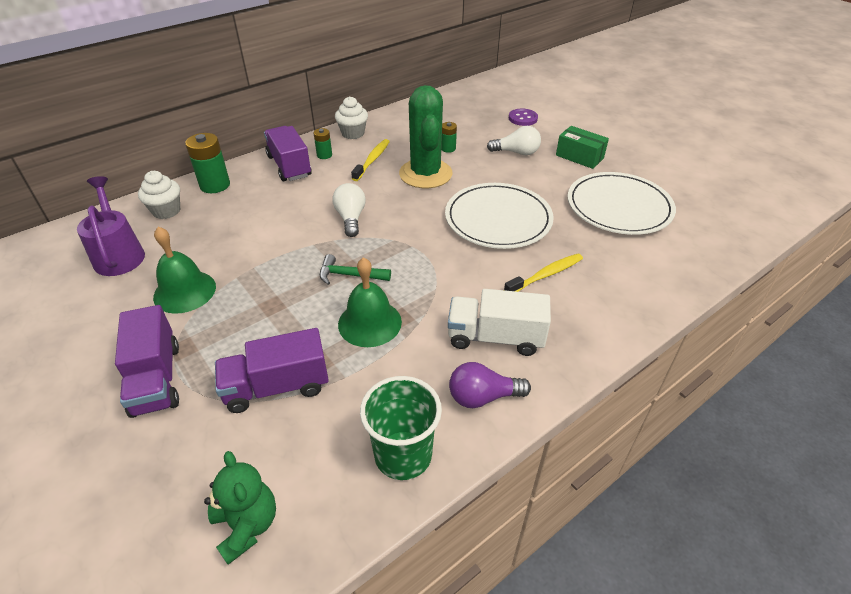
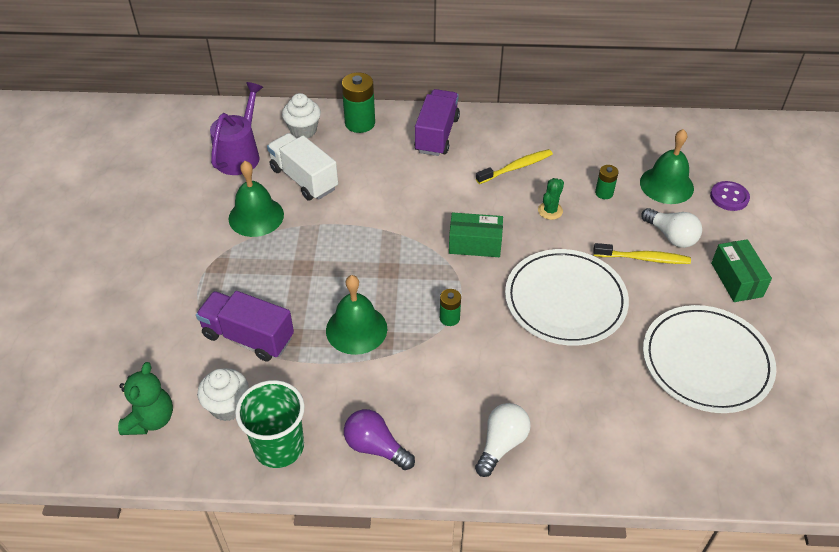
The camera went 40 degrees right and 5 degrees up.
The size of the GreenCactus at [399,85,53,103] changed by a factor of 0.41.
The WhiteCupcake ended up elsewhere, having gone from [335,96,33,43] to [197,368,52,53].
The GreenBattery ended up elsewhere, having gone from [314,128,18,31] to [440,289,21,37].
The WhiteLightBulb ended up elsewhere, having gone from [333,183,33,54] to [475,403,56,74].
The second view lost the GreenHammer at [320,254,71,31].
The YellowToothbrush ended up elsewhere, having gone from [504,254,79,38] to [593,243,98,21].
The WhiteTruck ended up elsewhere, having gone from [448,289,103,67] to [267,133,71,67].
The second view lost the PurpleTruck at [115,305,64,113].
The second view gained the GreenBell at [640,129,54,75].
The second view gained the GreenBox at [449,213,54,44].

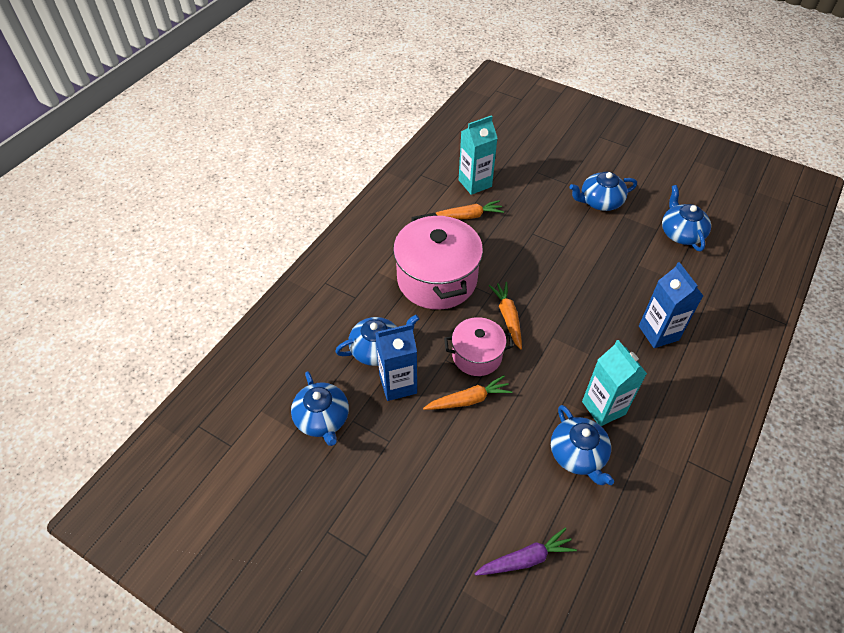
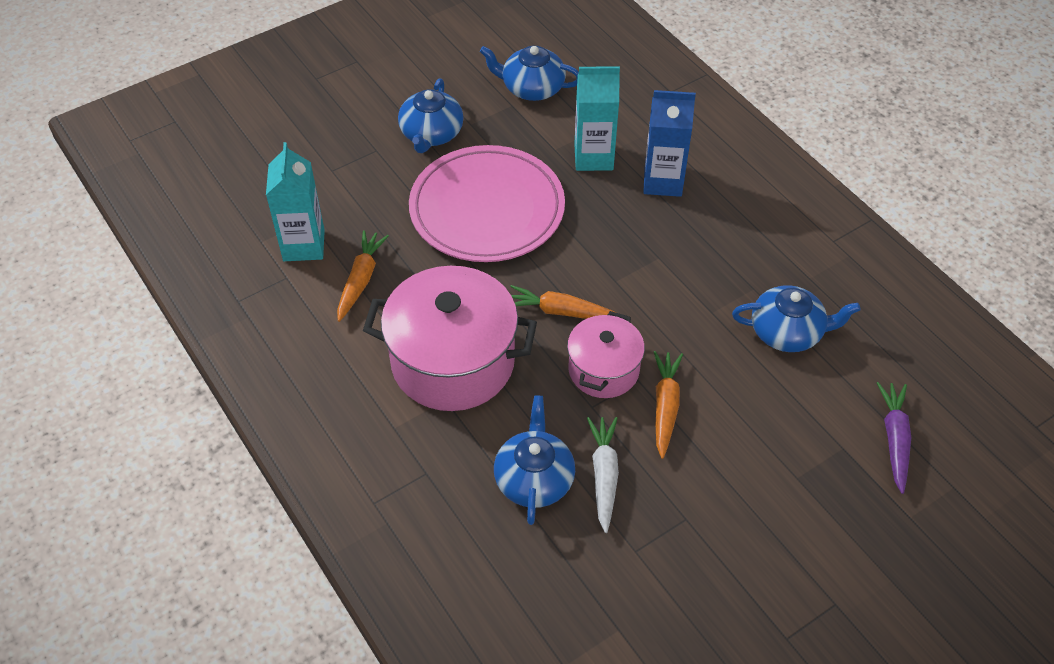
The camera went 65 degrees left and 0 degrees up.
Where the BlueCarton stood at [375,324,42,77], the WhiteCarrot came to stand at [587,417,32,116].
The TurquoiseCarton ended up elsewhere, having gone from [582,340,65,86] to [574,66,46,105].
The second view lost the BlueTeapot at [291,371,58,75].
The second view gained the PinkPlate at [409,145,156,117].

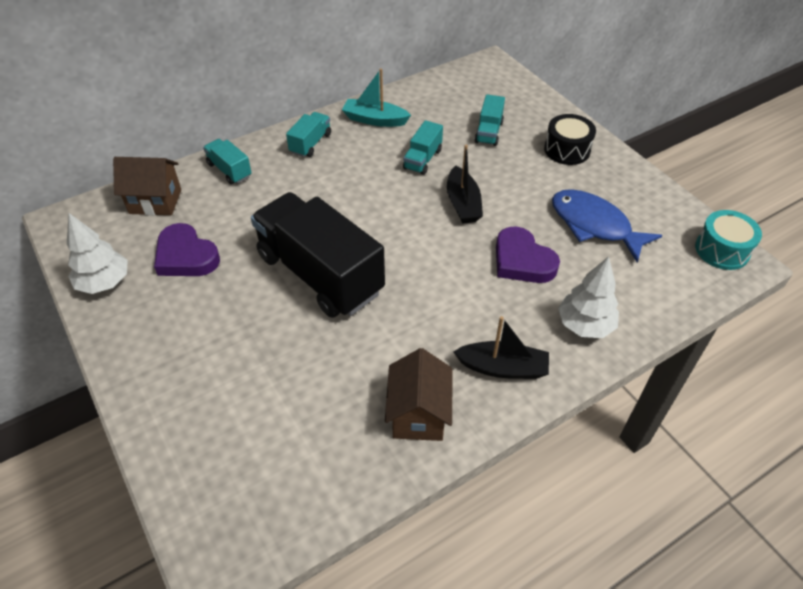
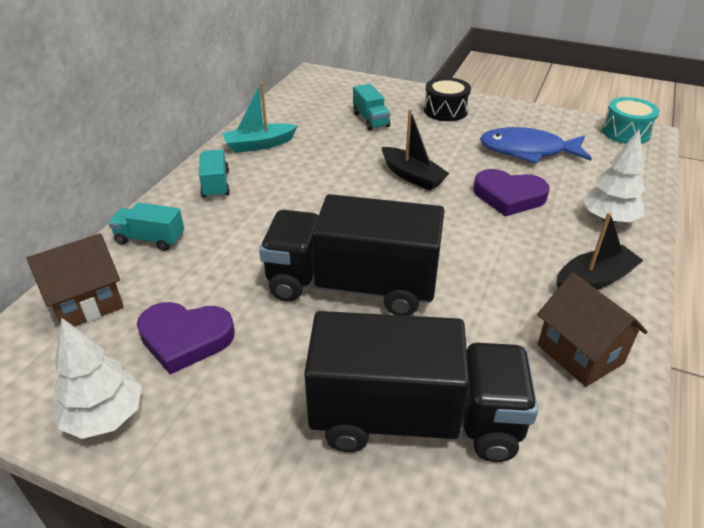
The camera went 35 degrees left and 10 degrees down.
The second view lost the TurquoiseTruck at [403,120,40,55].
The second view gained the BlackTruck at [304,311,234,151].

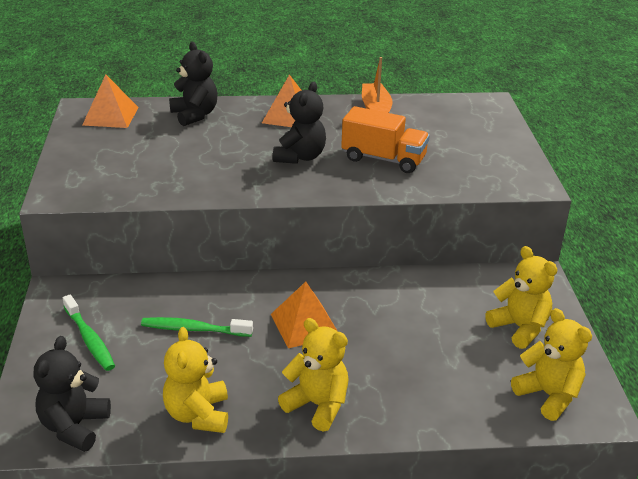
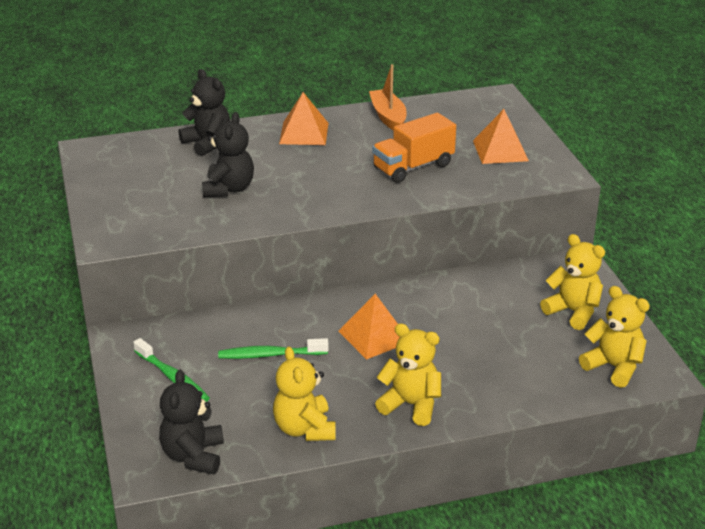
The camera went 10 degrees left and 0 degrees up.
The OrangePyramid ended up elsewhere, having gone from [82,75,57,53] to [473,109,56,55].
The BlackTeddyBear ended up elsewhere, having gone from [273,82,53,82] to [202,112,52,85].
The OrangeTruck at [341,106,89,67] ended up facing another way, 135 degrees clockwise from before.

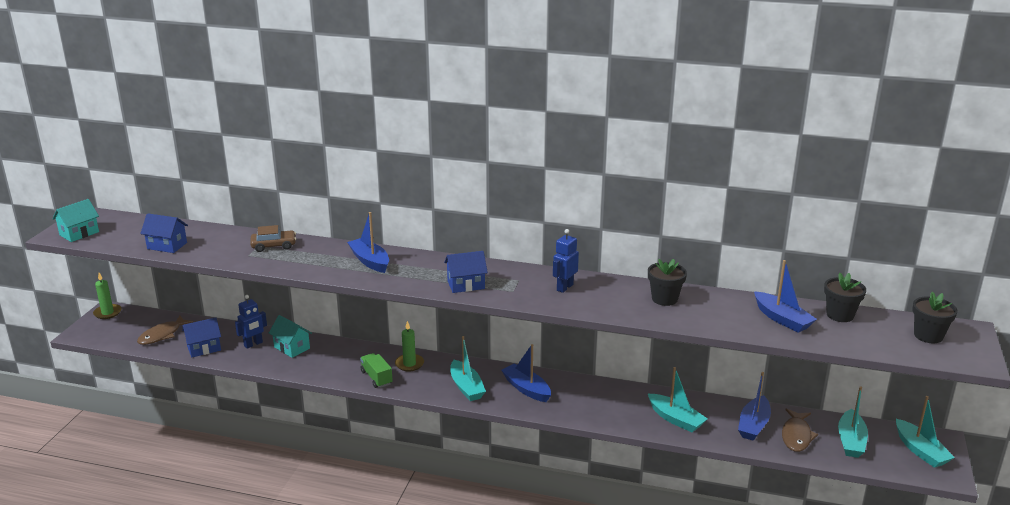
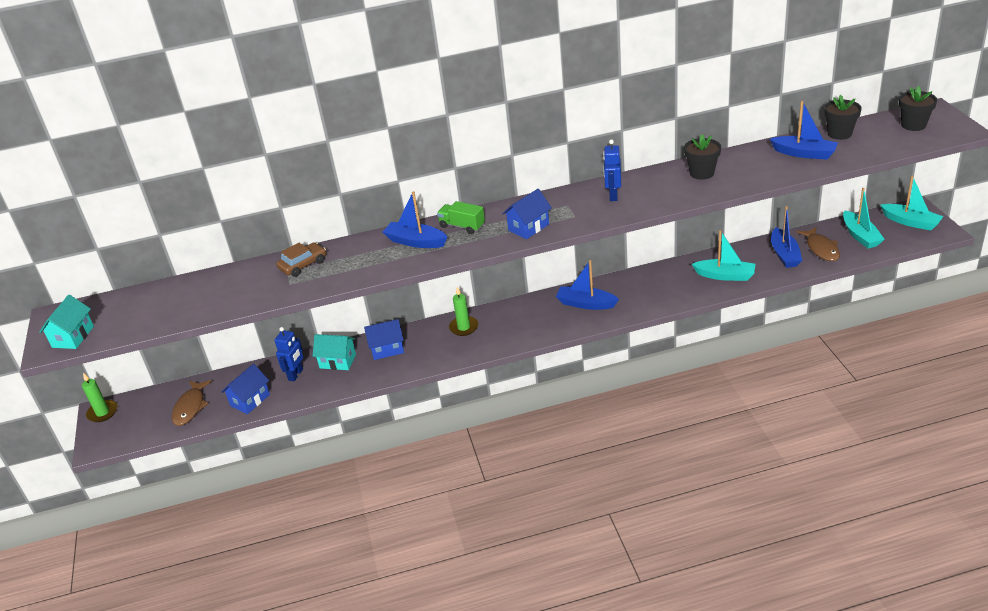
The camera went 25 degrees left and 10 degrees up.
The BlueHouse ended up elsewhere, having gone from [140,213,48,40] to [364,319,40,41].
The second view lost the TurquoiseBoat at [450,336,36,65].
The GreenTruck ended up elsewhere, having gone from [360,353,33,35] to [437,201,48,33].

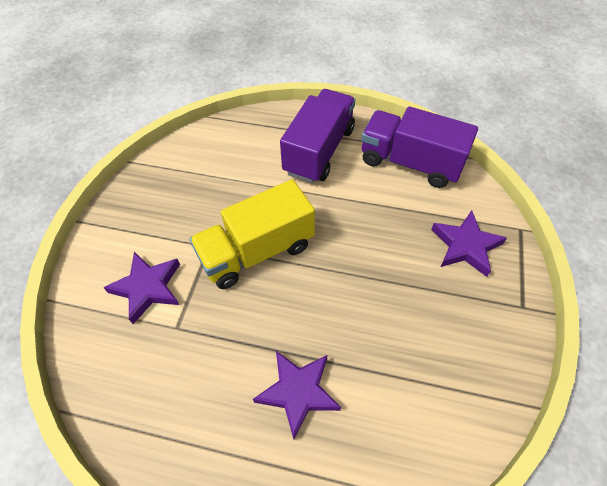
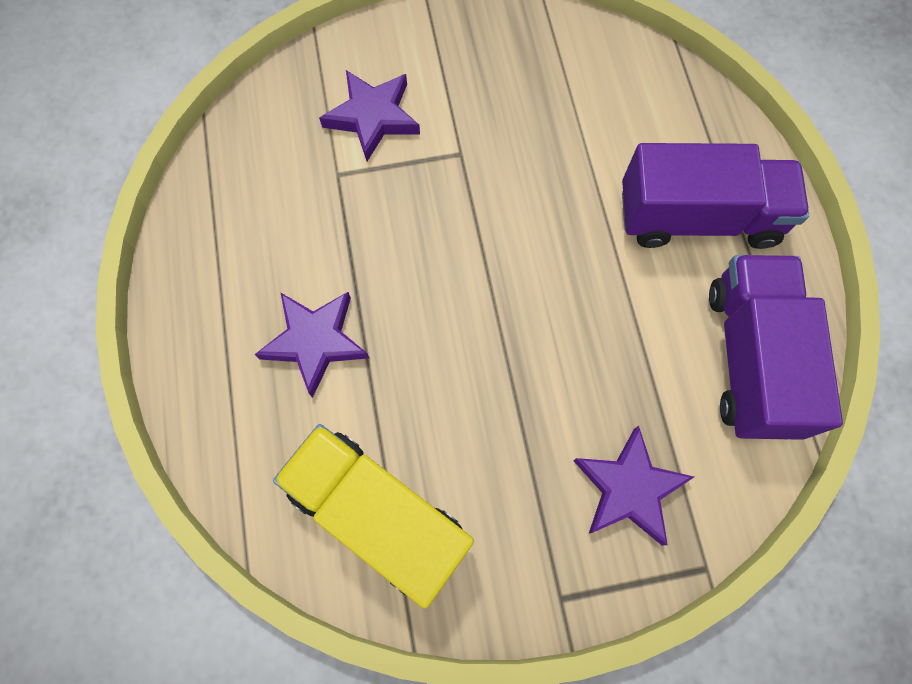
The camera went 65 degrees right and 15 degrees up.
The YellowTruck ended up elsewhere, having gone from [190,179,125,110] to [273,424,201,185].

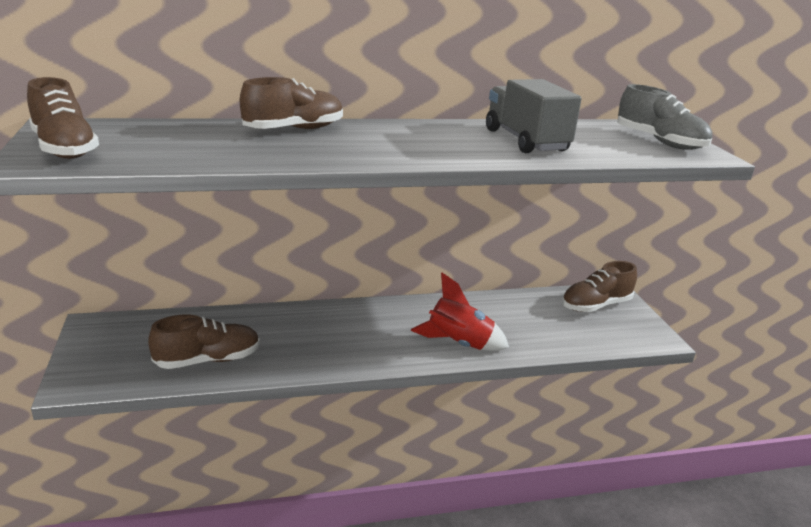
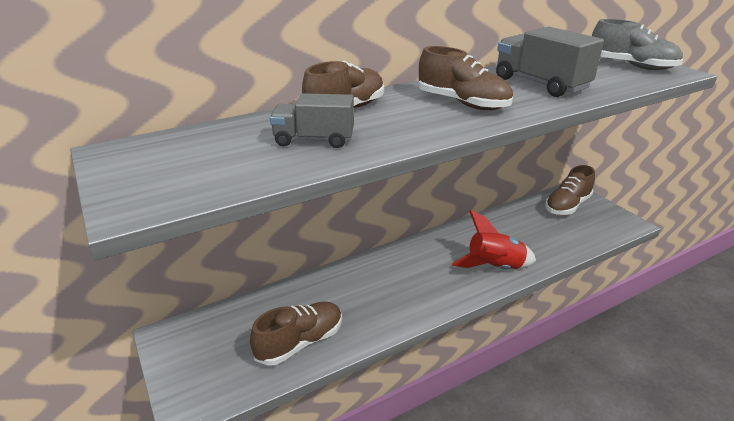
The camera went 15 degrees left and 5 degrees up.
The BrownShoe ended up elsewhere, having gone from [27,77,72,82] to [419,46,94,64].
The second view gained the GreyTruck at [270,93,84,55].

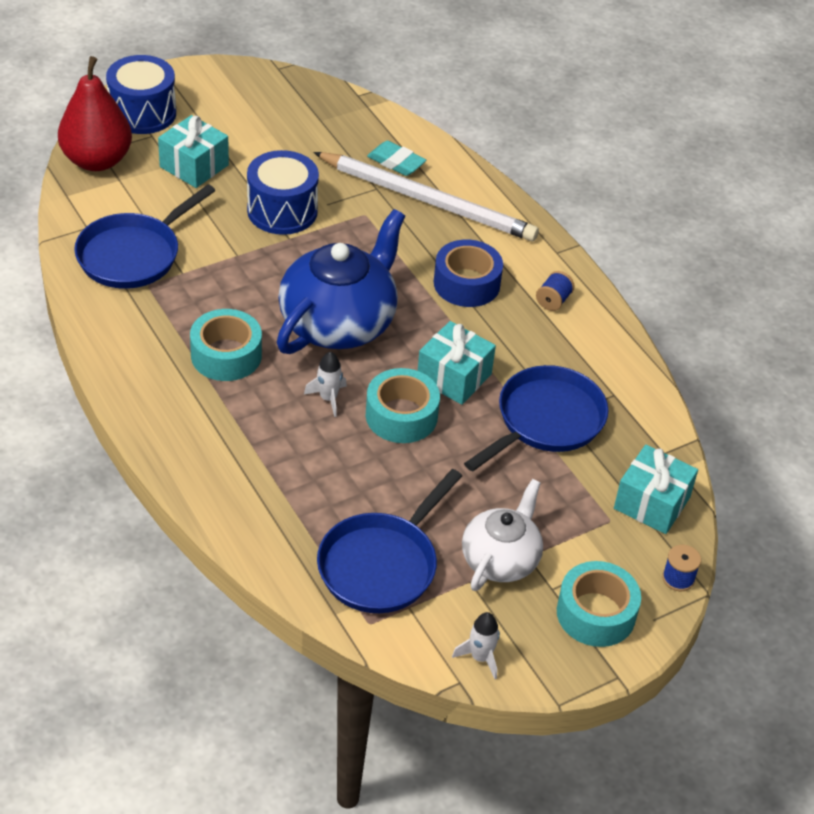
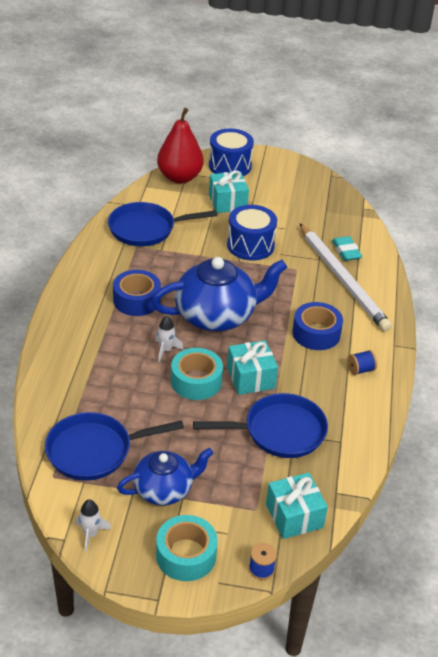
The camera went 40 degrees right and 5 degrees down.
What was the TurquoiseTape at [190,309,72,72] turned into the BlueTape at [113,270,48,46].
What was the WhiteTeapot at [462,479,81,112] turned into the BlueTeapot at [117,448,96,57].

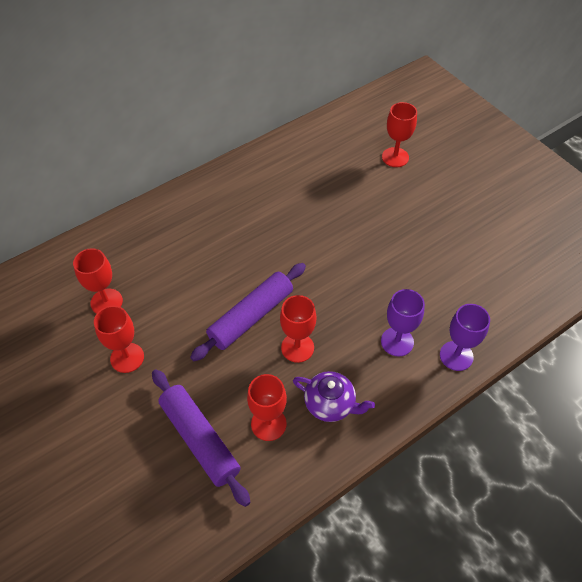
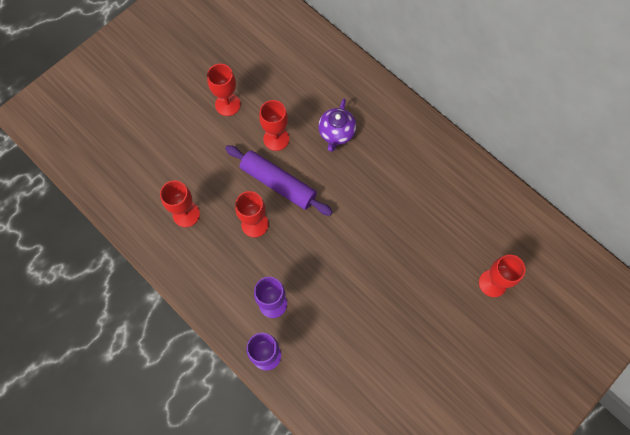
The camera went 80 degrees right and 15 degrees up.
The RedGoblet ended up elsewhere, having gone from [73,248,50,66] to [259,100,30,51].
The second view lost the PurpleRollingPin at [152,369,99,138].
The PurpleTeapot ended up elsewhere, having gone from [293,371,82,51] to [318,99,39,53].

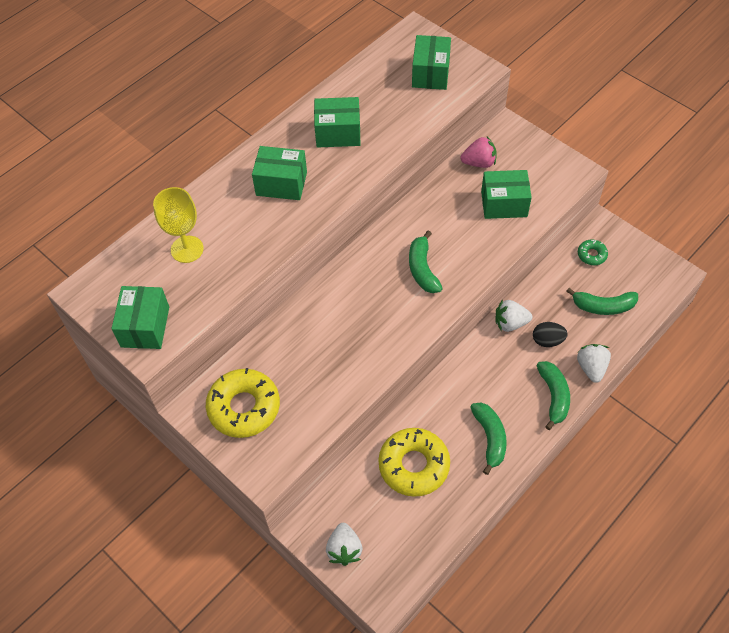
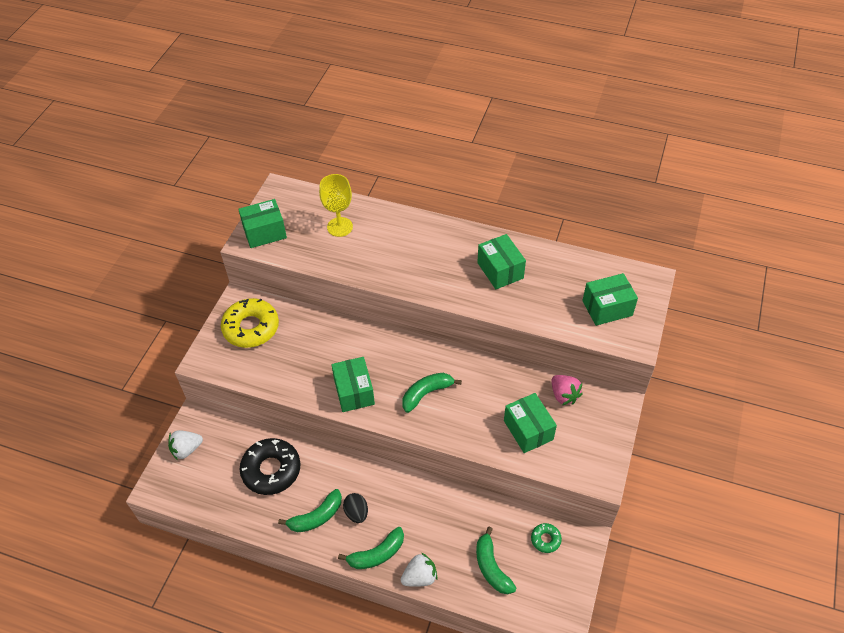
The camera went 65 degrees right and 5 degrees down.
The GreenBox ended up elsewhere, having gone from [252,146,55,54] to [331,357,44,55].
The second view lost the WhiteStrawberry at [495,299,37,33].
The BlackEgg ended up elsewhere, having gone from [533,322,35,25] to [343,493,25,30].
What was the YellowDonut at [378,428,72,69] turned into the BlackDonut at [240,438,60,57].

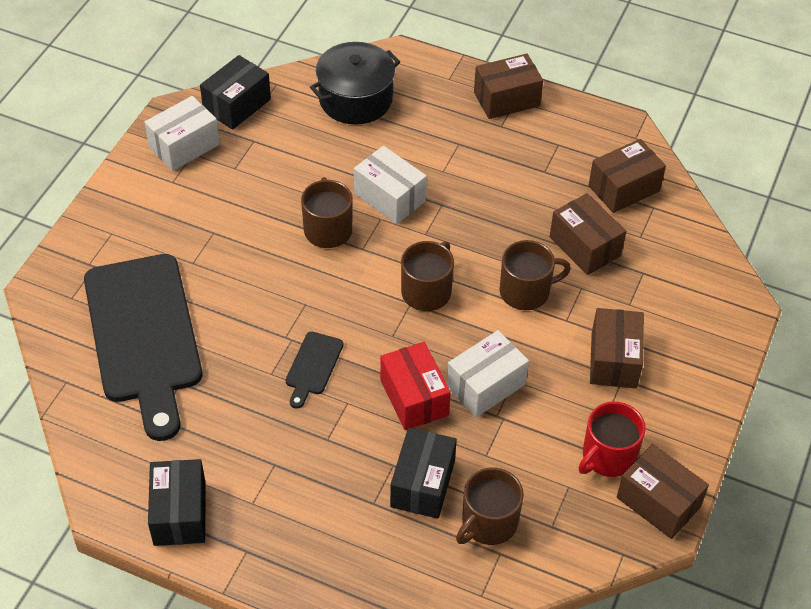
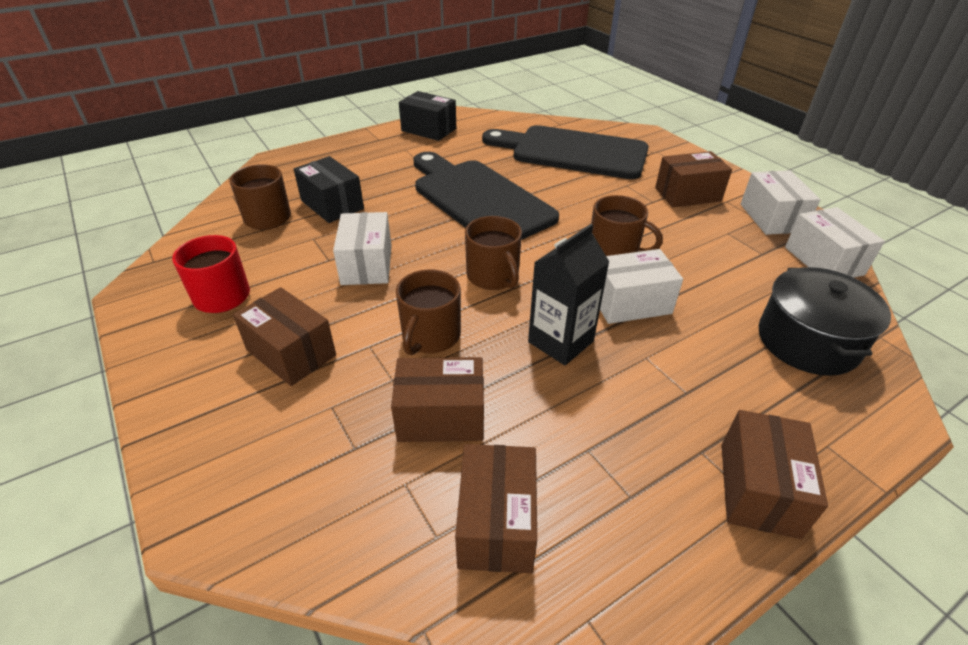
The camera went 125 degrees right and 10 degrees down.
What was the BlackBox at [200,55,71,75] turned into the WhiteBox at [785,207,100,71].
The size of the BlackCuttingBoard at [286,331,57,78] changed by a factor of 2.46.
The second view lost the RedBox at [380,342,71,88].
The BrownBox ended up elsewhere, having gone from [617,444,92,95] to [655,151,77,56].
The second view gained the BlackCarton at [528,224,81,141].

